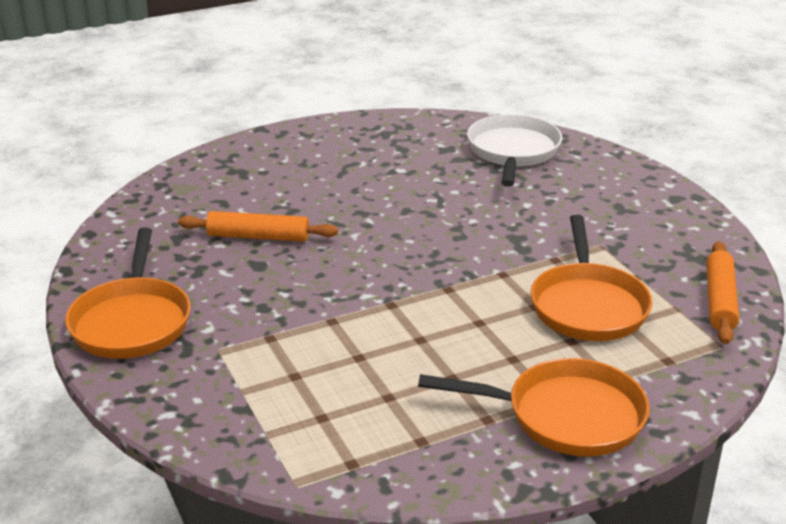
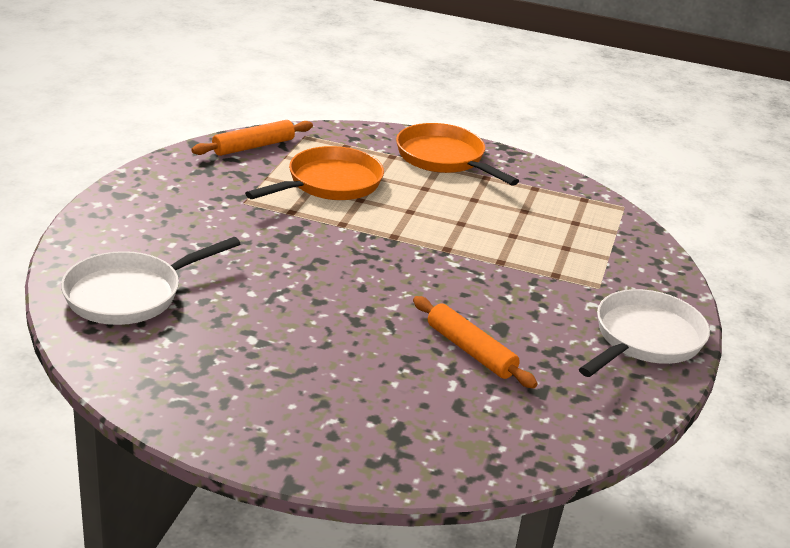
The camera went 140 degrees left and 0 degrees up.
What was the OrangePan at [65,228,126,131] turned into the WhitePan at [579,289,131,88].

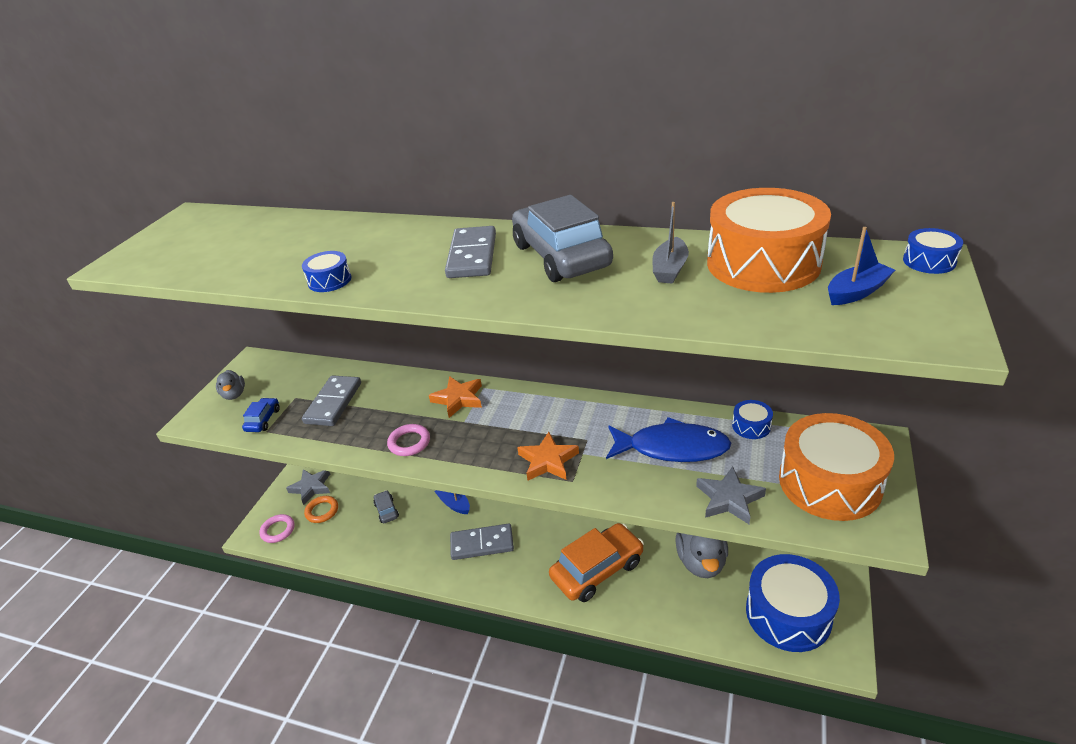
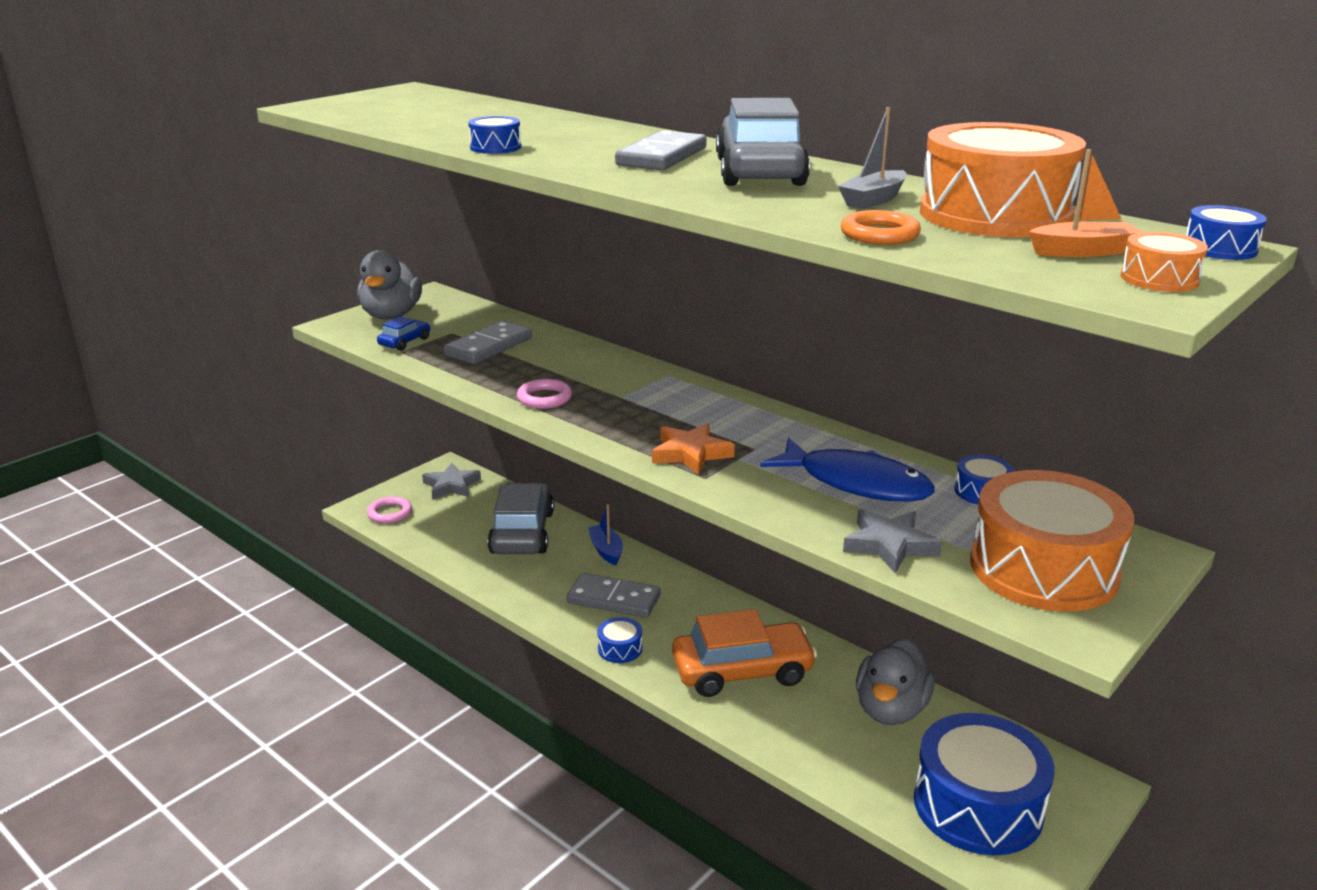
The camera went 20 degrees right and 10 degrees down.
What was the BlueBoat at [828,227,67,78] turned into the OrangeBoat at [1029,149,114,108].
The size of the GreyDuck at [216,370,29,30] changed by a factor of 1.85.
The second view lost the OrangeStar at [429,376,53,42].
The size of the GreyCar at [373,490,26,33] changed by a factor of 2.20.
The OrangeRing ended up elsewhere, having gone from [304,496,34,27] to [841,210,80,35].
The second view gained the OrangeDrum at [1121,232,87,60].
The second view gained the BlueDrum at [597,617,45,46].

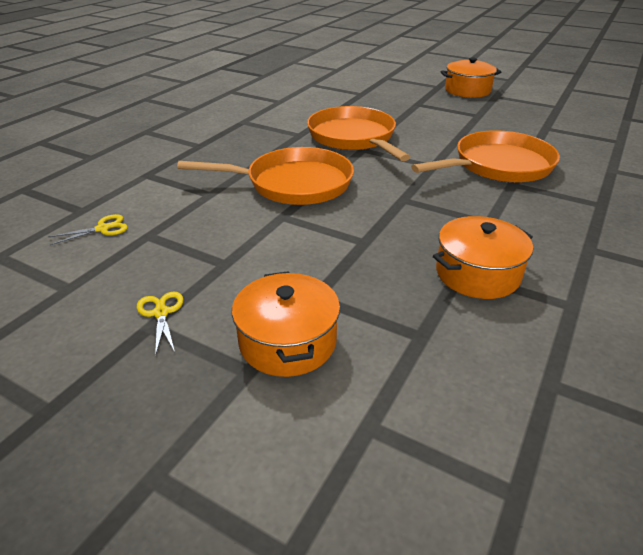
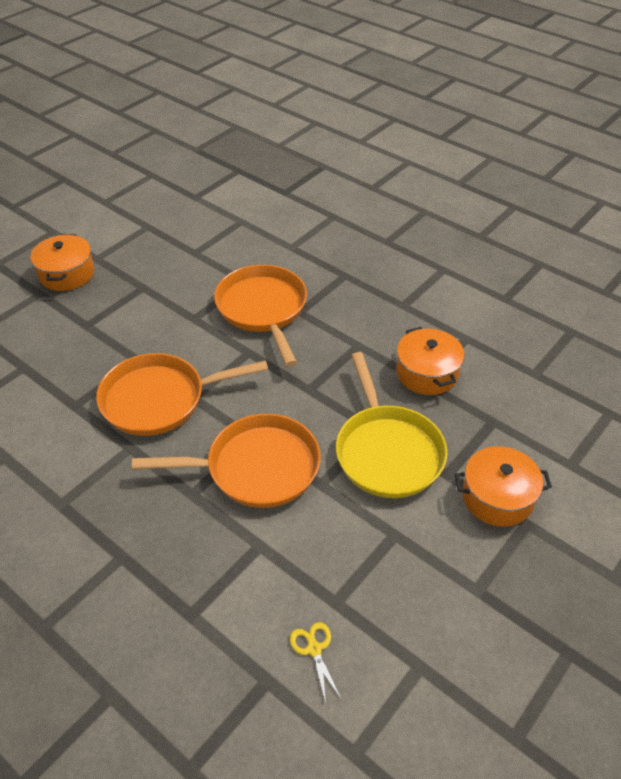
The camera went 80 degrees left and 10 degrees up.
The OrangePan at [177,147,177,58] ended up facing another way, 75 degrees clockwise from before.
The second view lost the YellowScissors at [136,292,48,64].
The second view gained the YellowPan at [336,352,112,146].

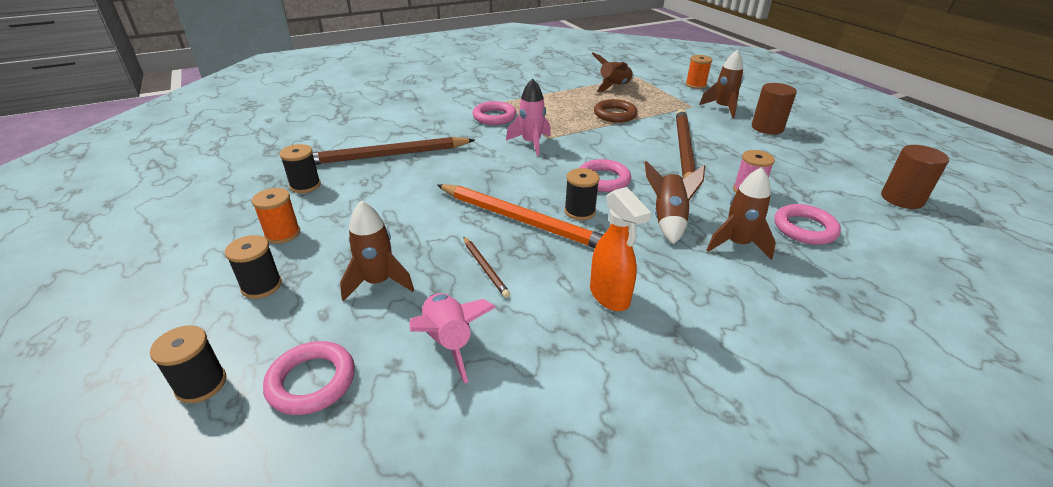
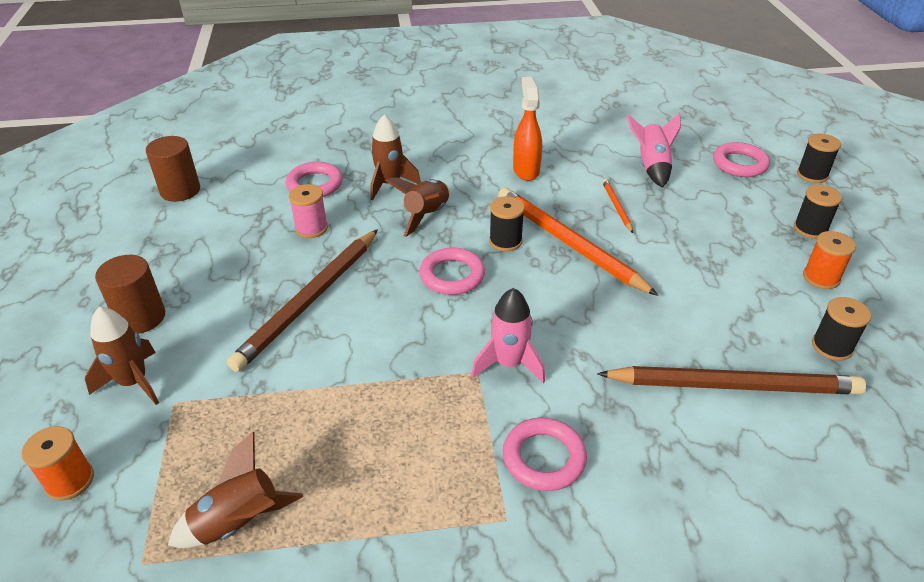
The camera went 160 degrees left and 5 degrees up.
The second view lost the BrownRing at [594,99,44,24].
The second view lost the BrownRocket at [340,201,74,100].
What was the BrownPencil at [463,237,47,61] turned into the OrangePencil at [602,179,31,54].

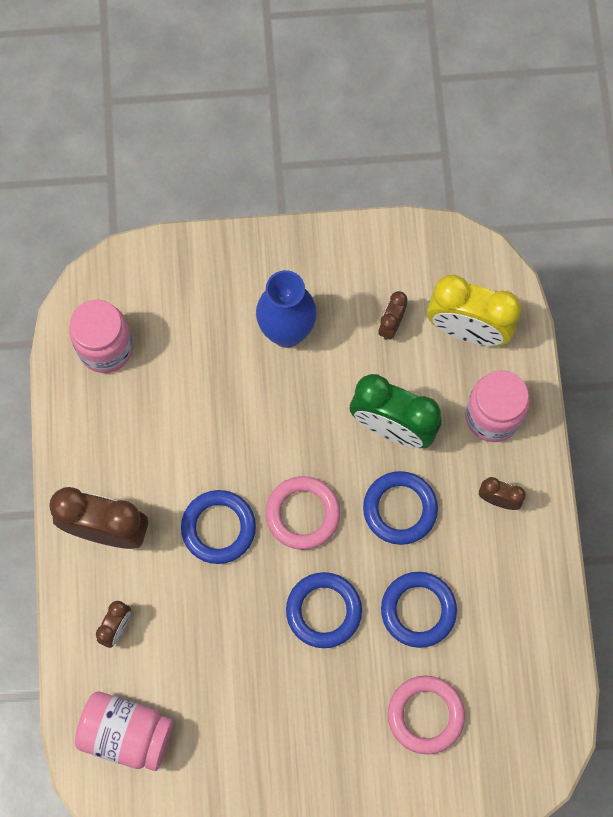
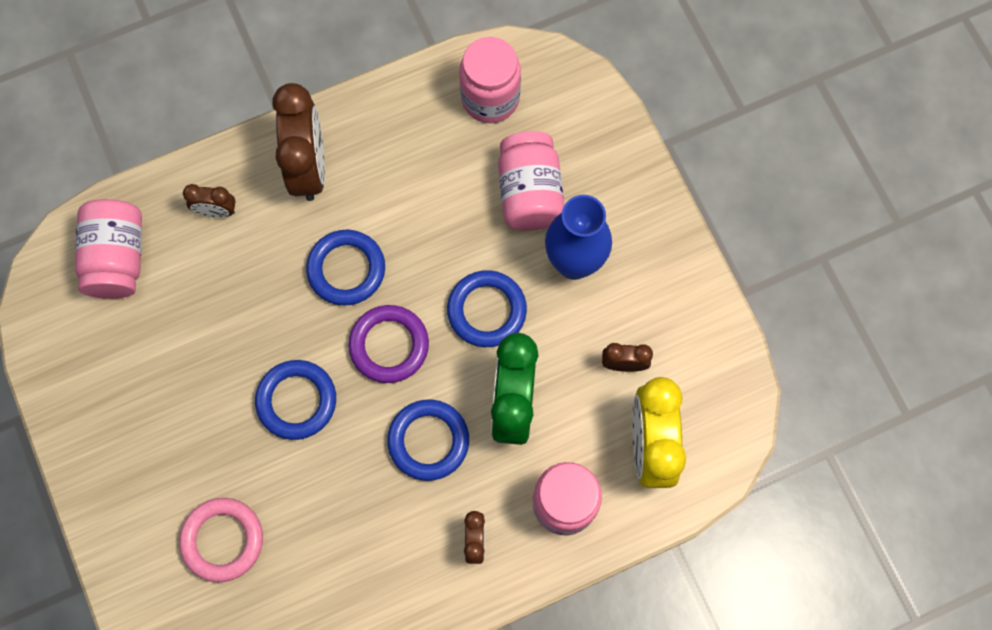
The camera went 70 degrees right and 0 degrees up.
What was the PinkRing at [266,476,74,74] turned into the PurpleRing at [348,305,81,78].
The BlueRing ended up elsewhere, having gone from [381,572,76,76] to [447,270,80,77].
The second view gained the PinkJar at [498,131,66,100].

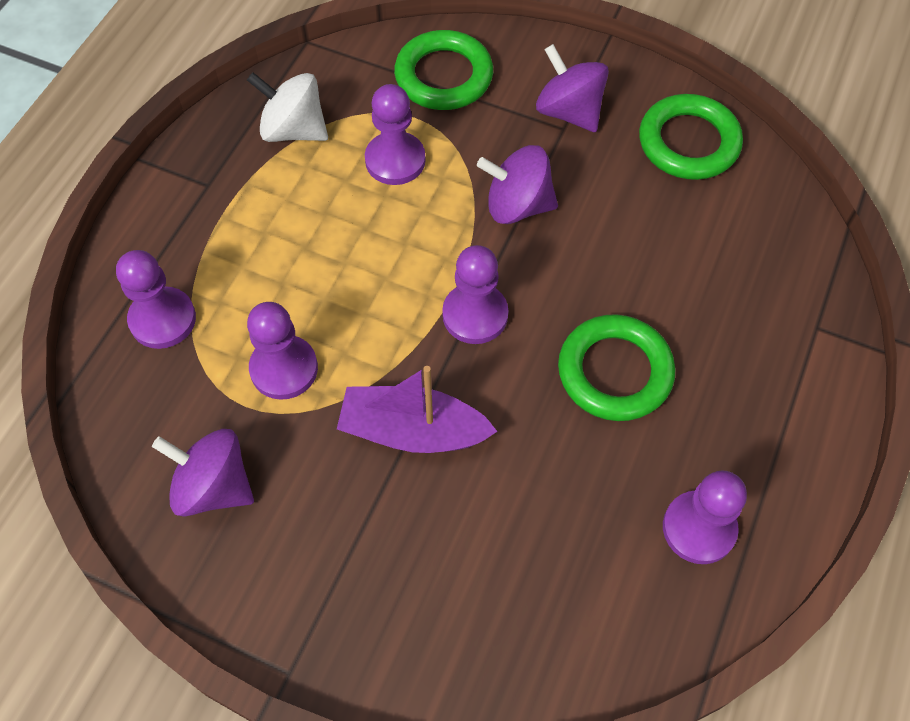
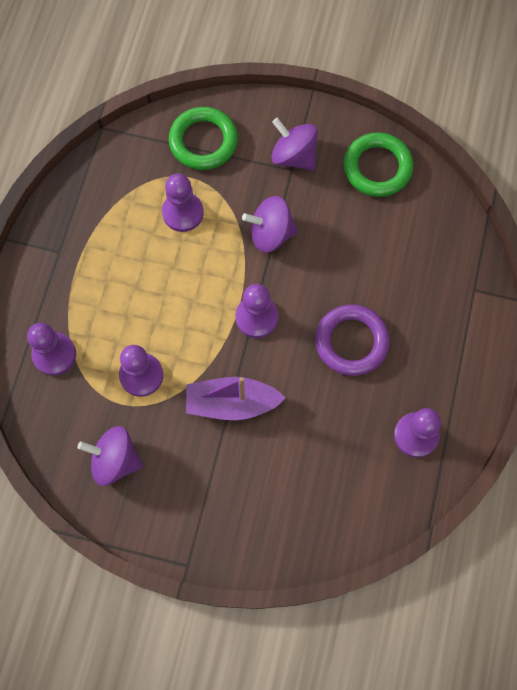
The camera went 10 degrees left and 10 degrees up.
The second view lost the WhiteSpinningTop at [247,72,81,70].
What was the GreenRing at [558,314,117,107] turned into the PurpleRing at [315,305,75,71].

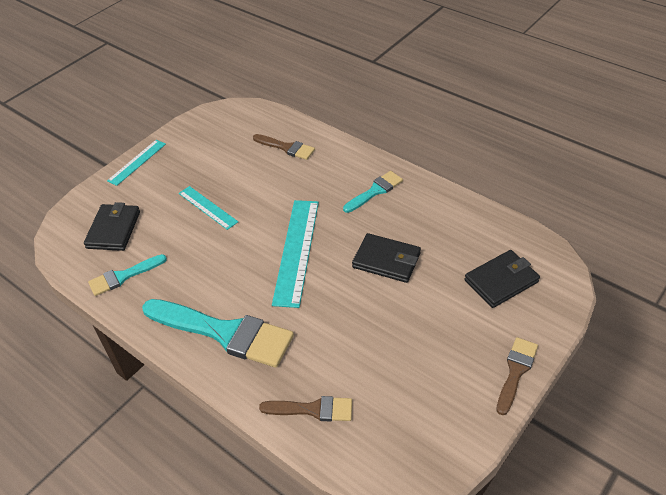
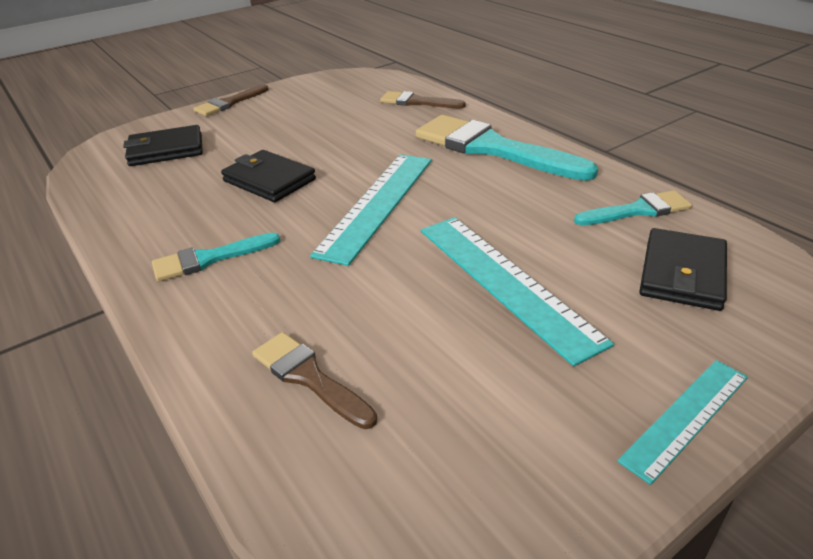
The camera went 165 degrees left and 10 degrees down.
The size of the TurquoiseRuler at [179,186,59,44] changed by a factor of 1.71.

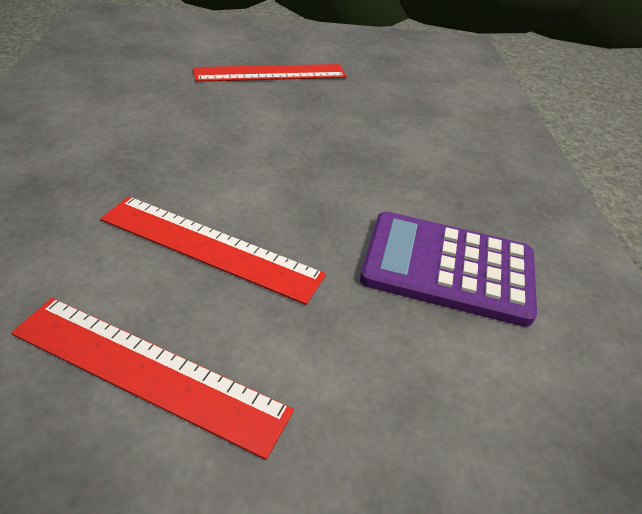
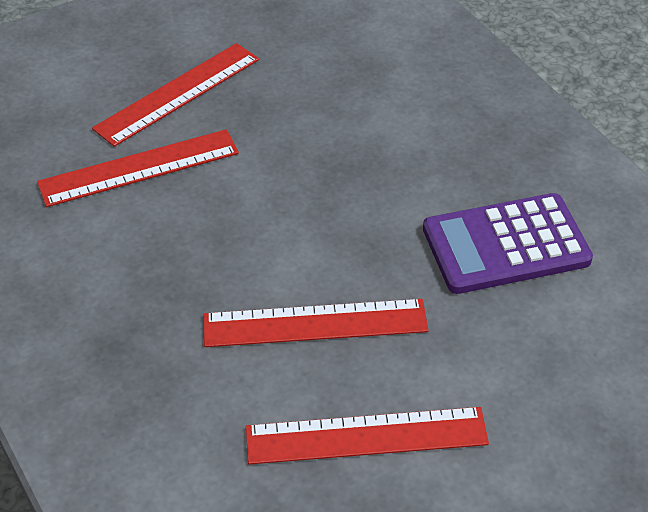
The camera went 25 degrees left and 5 degrees up.
The second view gained the RedRuler at [37,129,202,78].

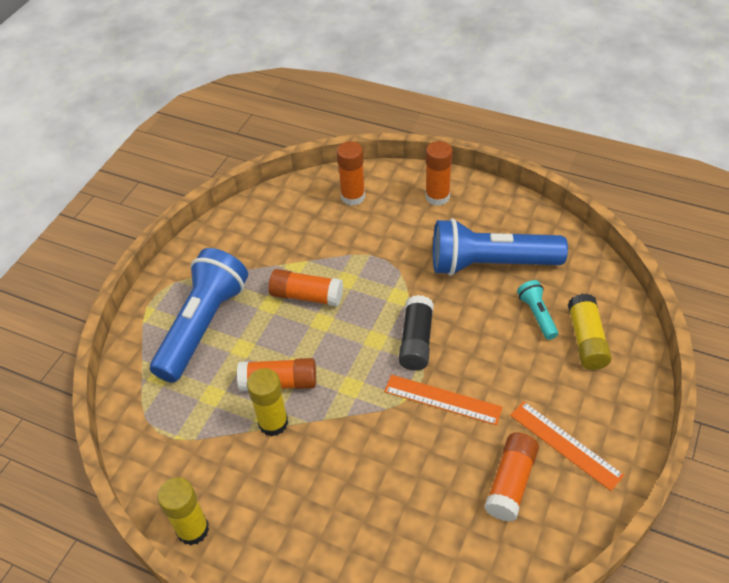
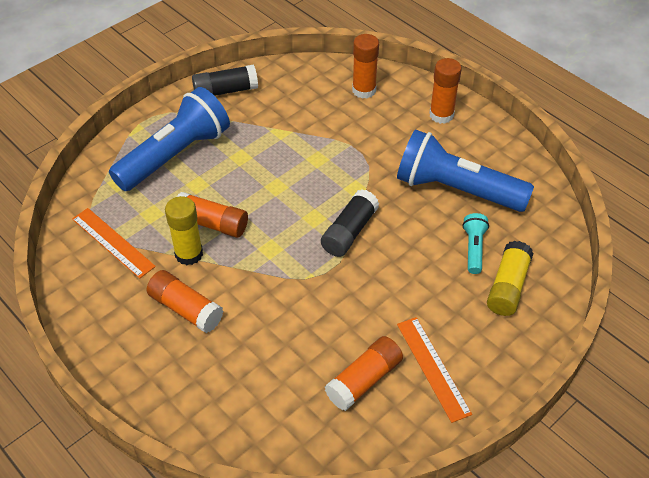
The camera went 20 degrees right and 0 degrees up.
The OrangeGlueStick ended up elsewhere, having gone from [268,269,75,38] to [147,270,76,63].
The OrangeRuler ended up elsewhere, having gone from [384,375,119,50] to [72,208,84,71].
The second view lost the YellowGlueStick at [157,477,52,68].
The second view gained the BlackGlueStick at [192,64,66,32].

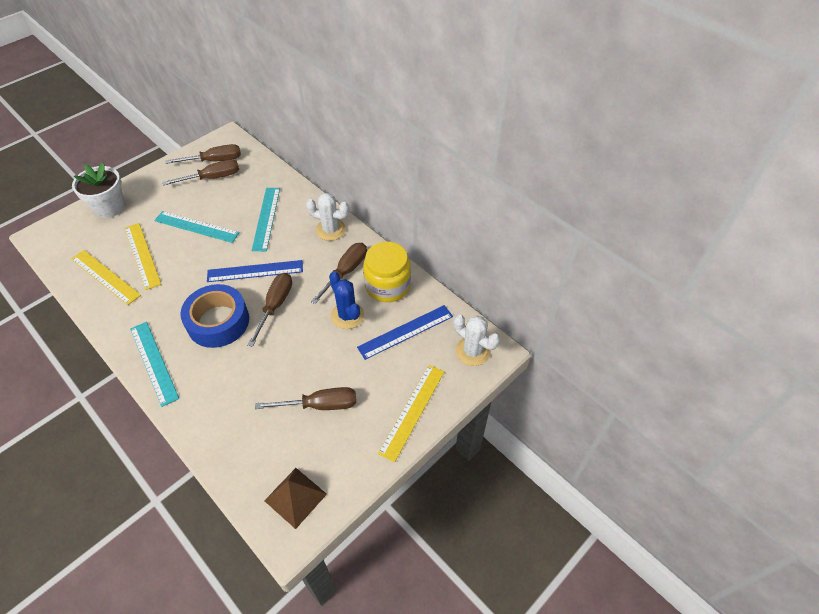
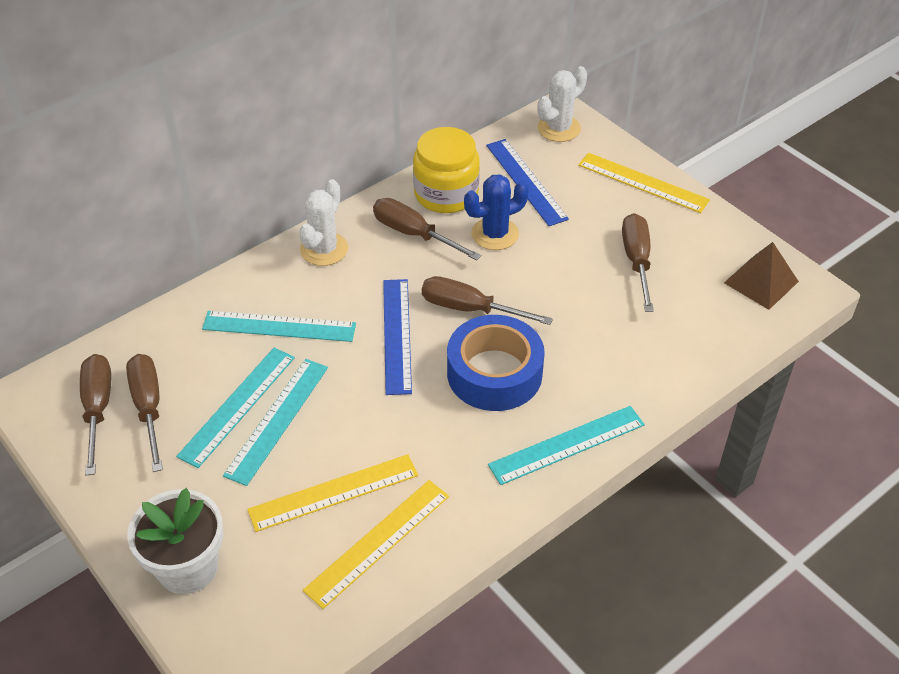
The camera went 85 degrees left and 5 degrees down.
The second view gained the TurquoiseRuler at [176,348,119,120].

